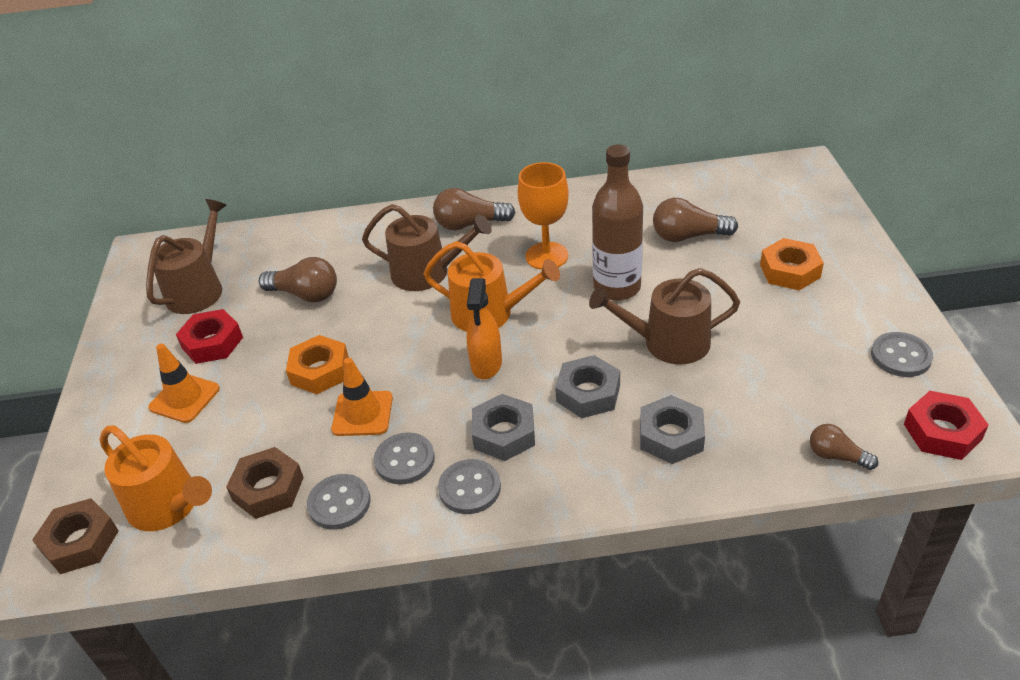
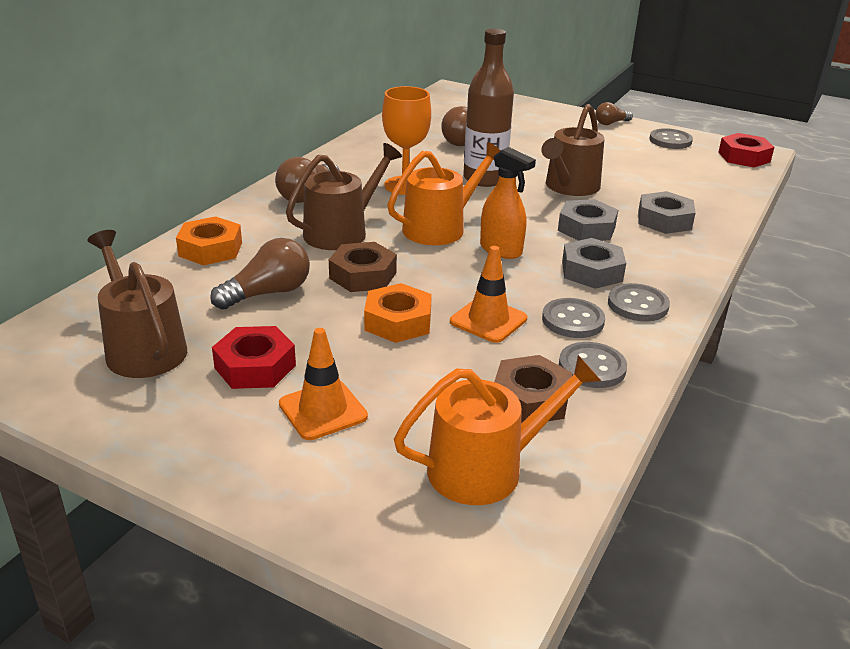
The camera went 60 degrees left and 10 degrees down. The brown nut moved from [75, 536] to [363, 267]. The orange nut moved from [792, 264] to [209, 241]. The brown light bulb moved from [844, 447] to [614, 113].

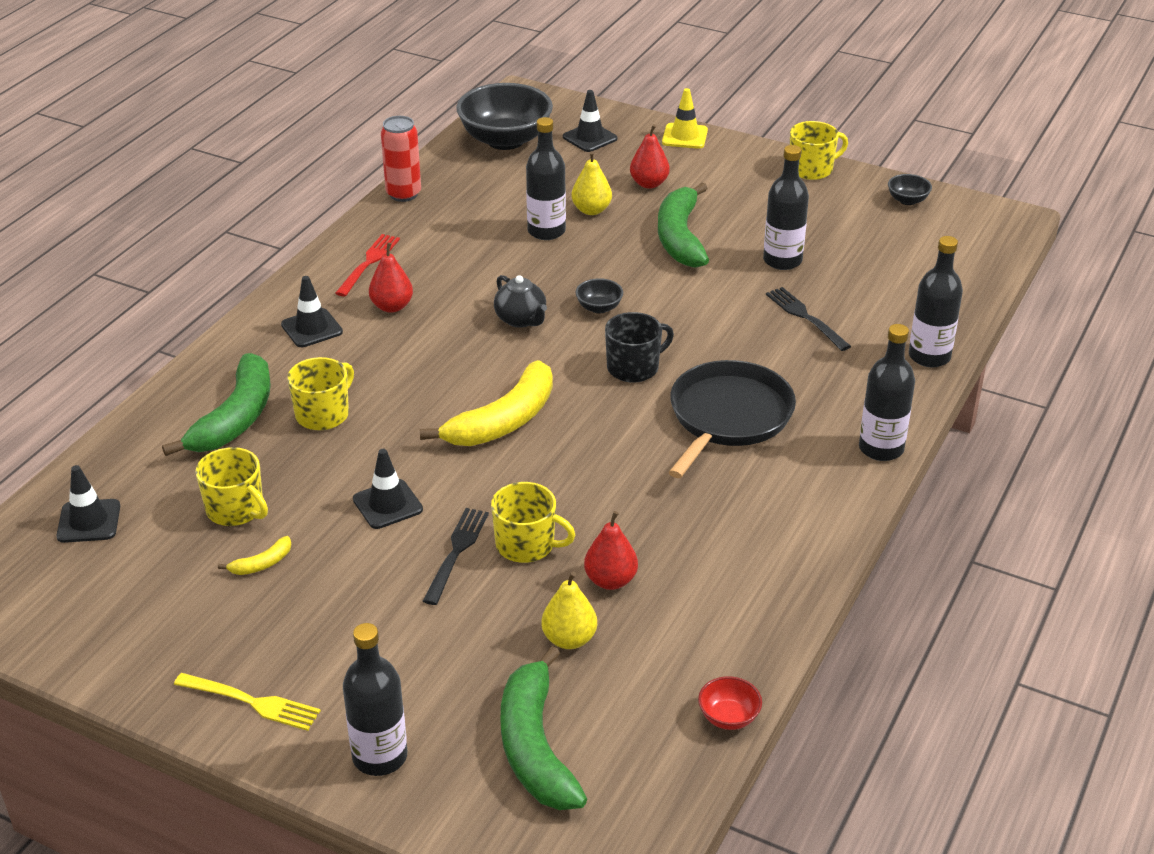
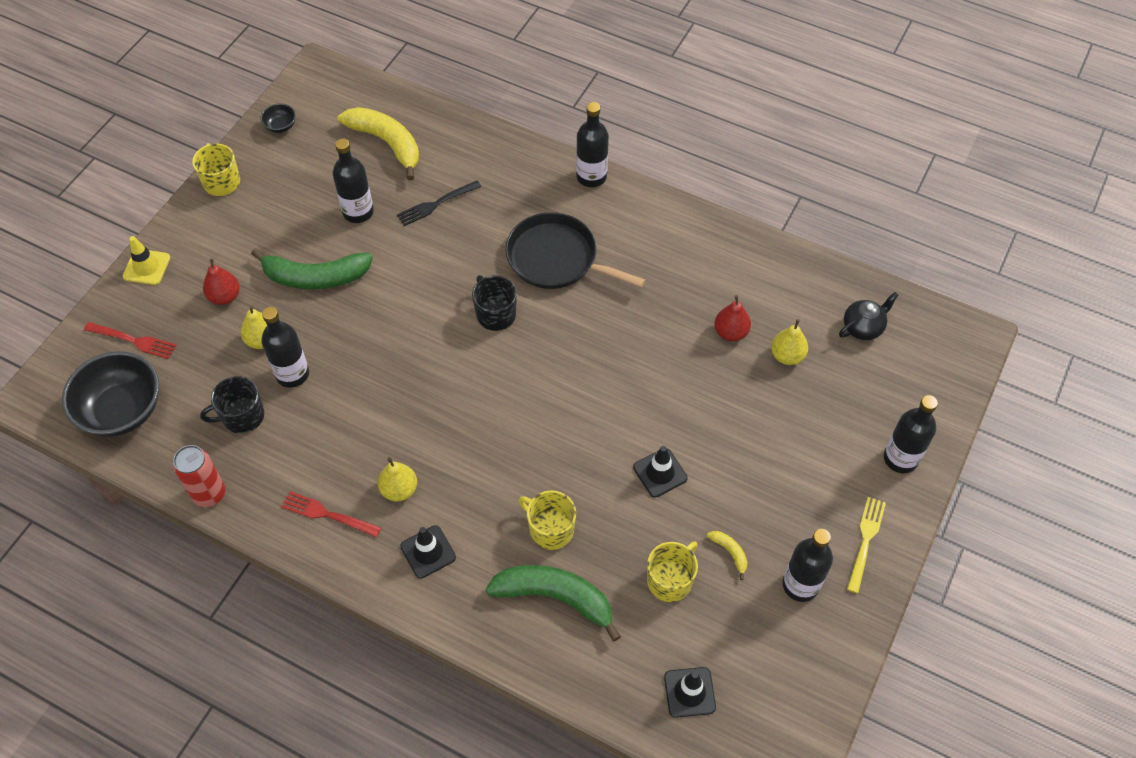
The camera went 90 degrees left and 20 degrees up. The red pear at [391, 277] became the yellow pear at [397, 479]. The yellow banana moved from [486, 403] to [378, 143]. The black fork at [456, 556] disappeared. The yellow mug at [533, 522] disappeared. The black teapot moved from [520, 301] to [869, 316]. The green banana at [544, 728] disappeared. The black traffic cone at [590, 121] was replaced by the red fork at [130, 340]. The black bowl at [599, 295] disappeared. The red bowl at [730, 703] disappeared. The black bottle moved from [936, 301] to [808, 565]. The black mug at [232, 405] appeared.

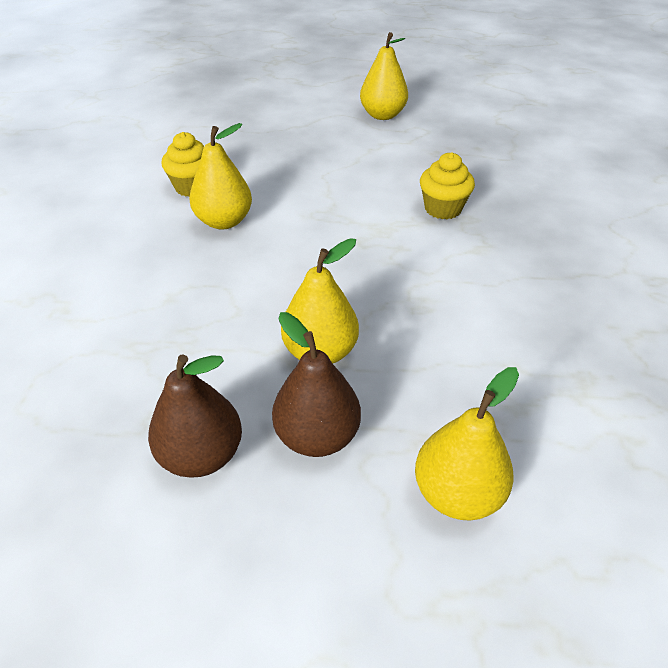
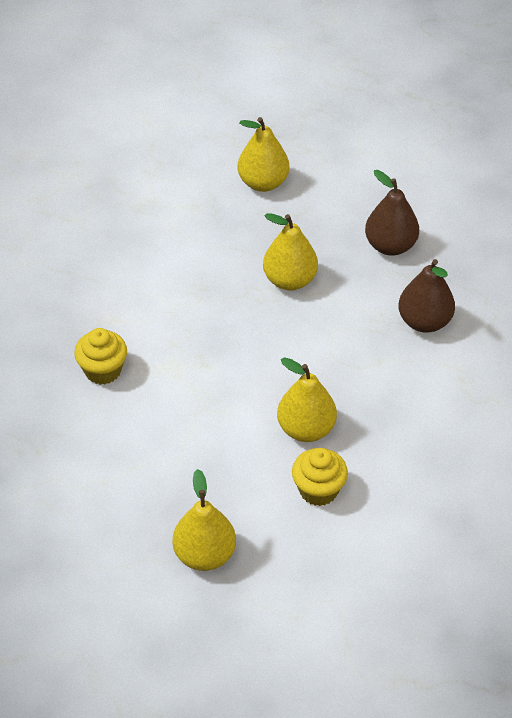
The camera went 155 degrees left and 5 degrees up. The brown pear moved from [316, 384] to [426, 296]. The yellow pear moved from [384, 76] to [204, 520].

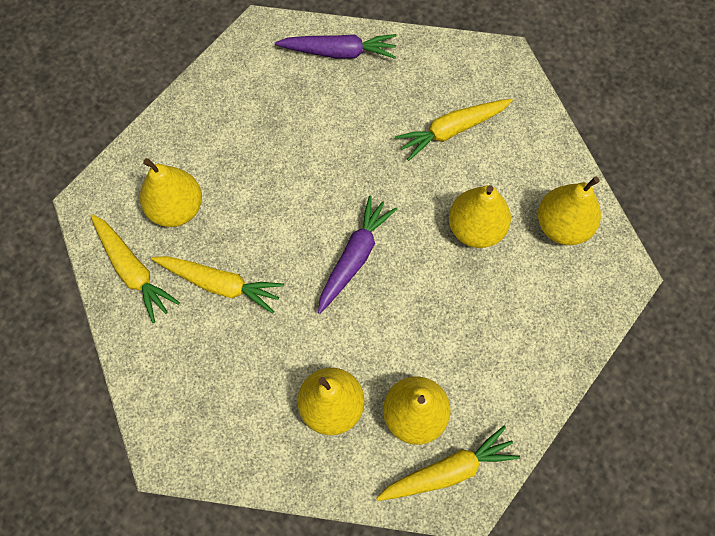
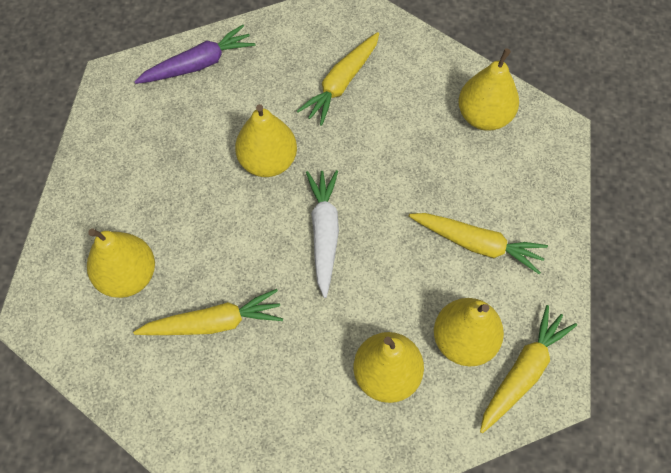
The camera went 30 degrees left and 5 degrees down. The yellow carrot moved from [135, 268] to [478, 243]. The purple carrot at [357, 254] became the white carrot at [322, 234]. The yellow pear moved from [480, 216] to [266, 140].

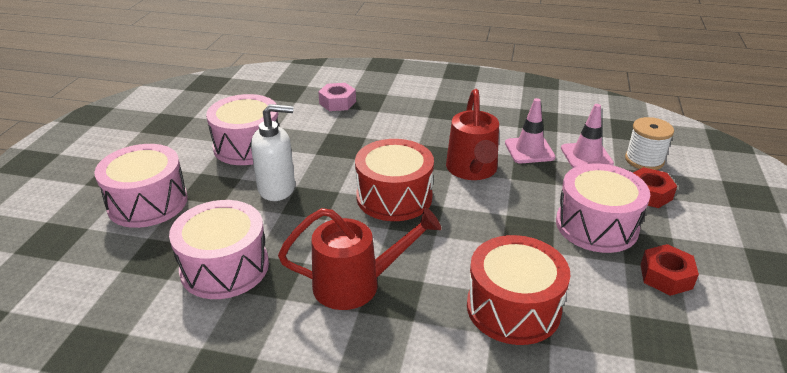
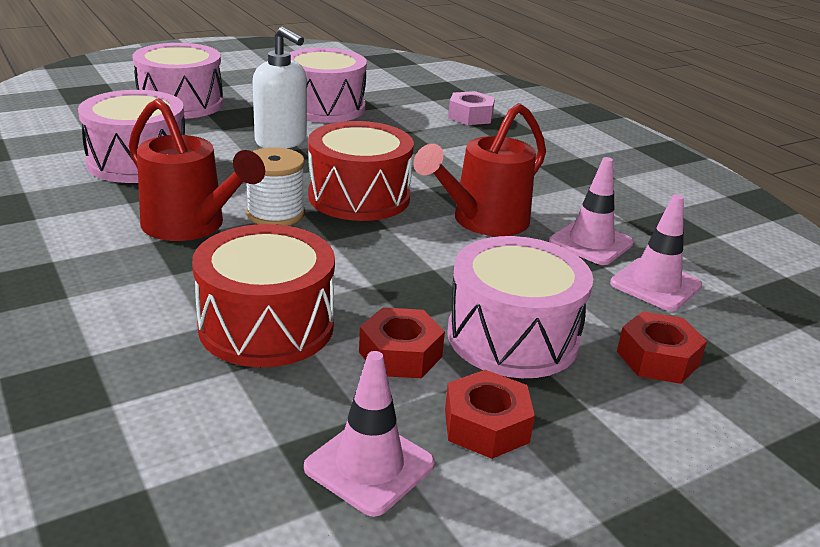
The camera went 45 degrees right and 5 degrees down. The white spool moved from [649, 143] to [275, 186]. The pink traffic cone at [369, 434] appeared. The red nut at [402, 342] appeared.

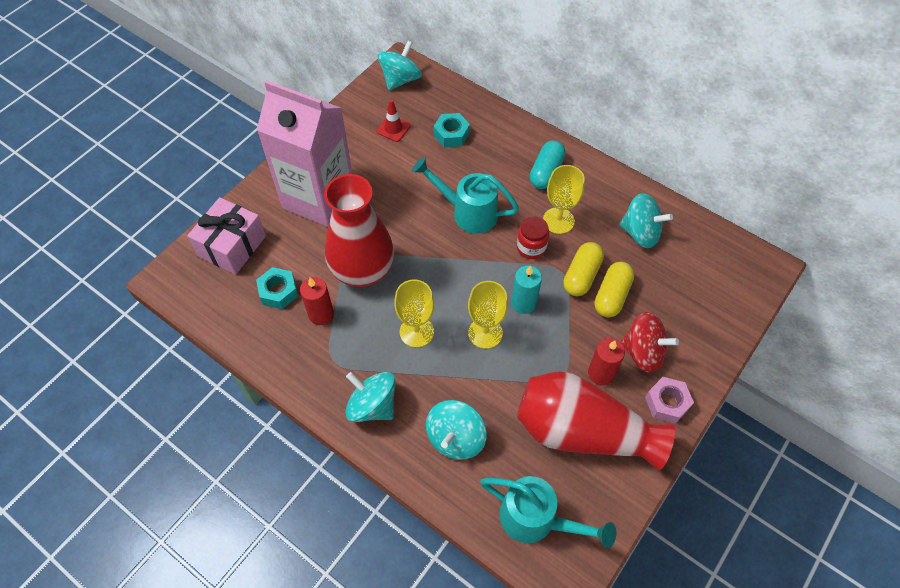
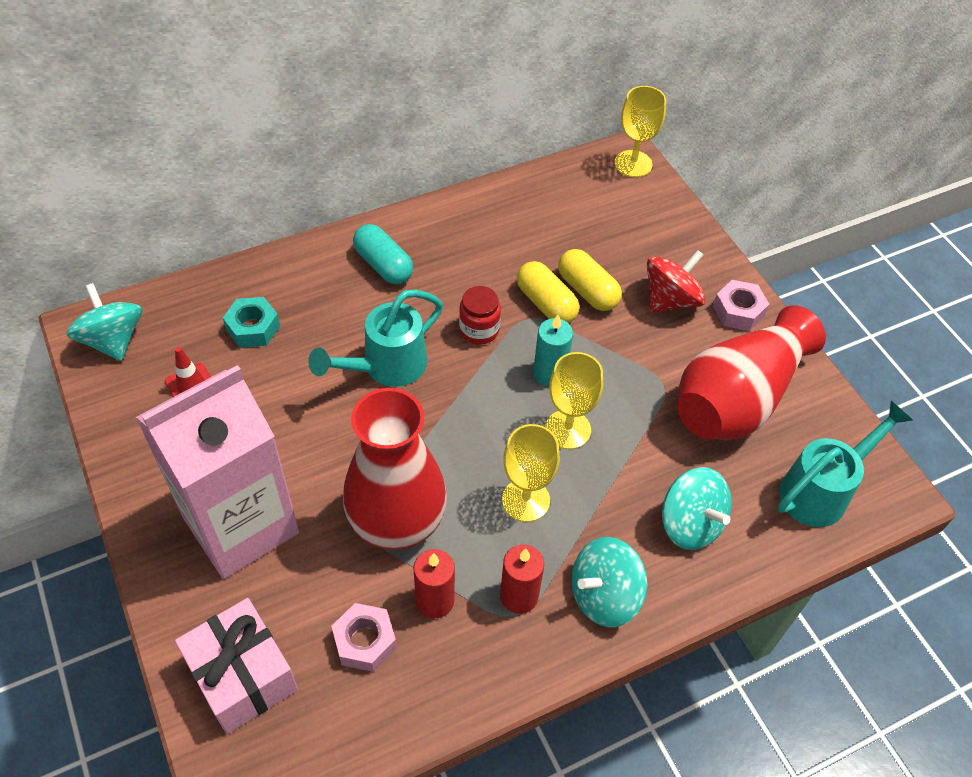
The camera went 65 degrees left and 5 degrees down. The turquoise nut at [277, 288] became the pink nut at [364, 637]. The yellow goblet moved from [564, 199] to [640, 131]. The red candle moved from [606, 362] to [522, 579]. The turquoise spinning top at [646, 220] disappeared.

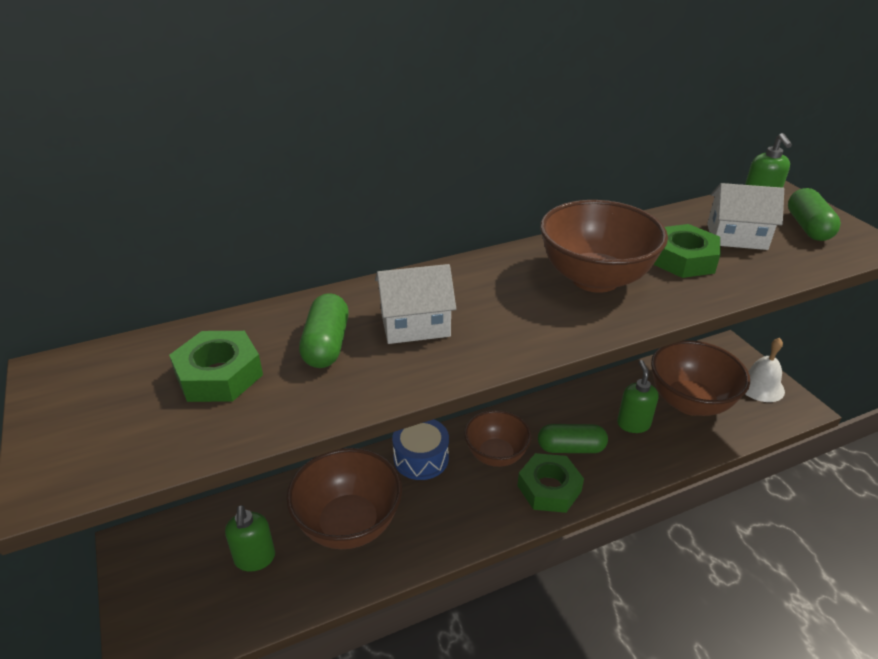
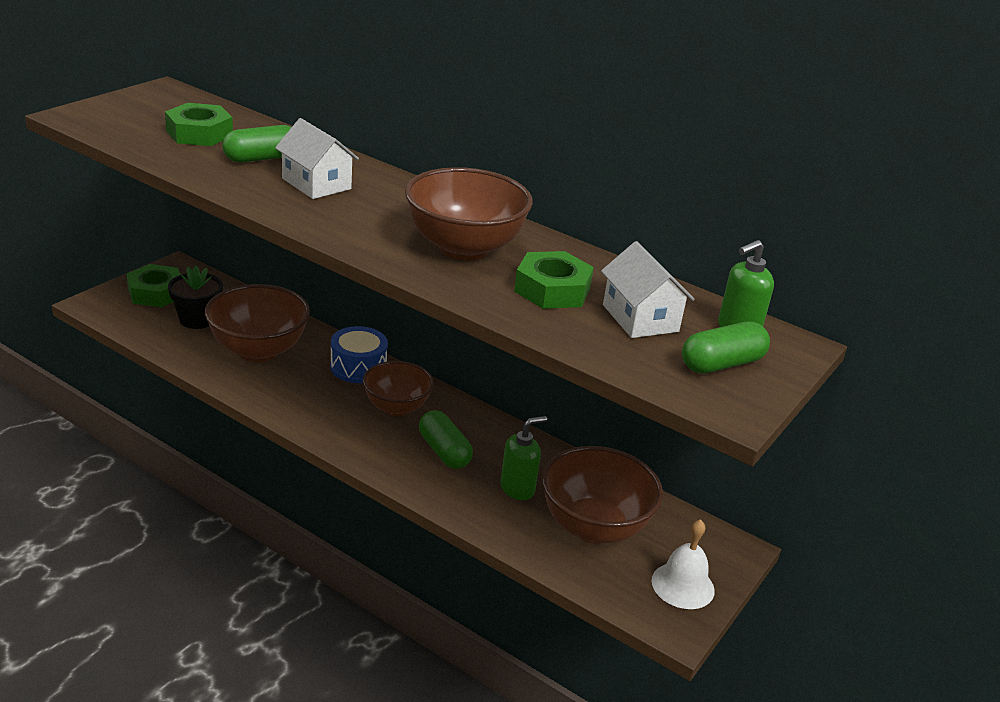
The camera went 55 degrees right and 5 degrees down. The green soap dispenser at [250, 538] was replaced by the black flower pot at [195, 297]. The green nut moved from [550, 483] to [154, 285].

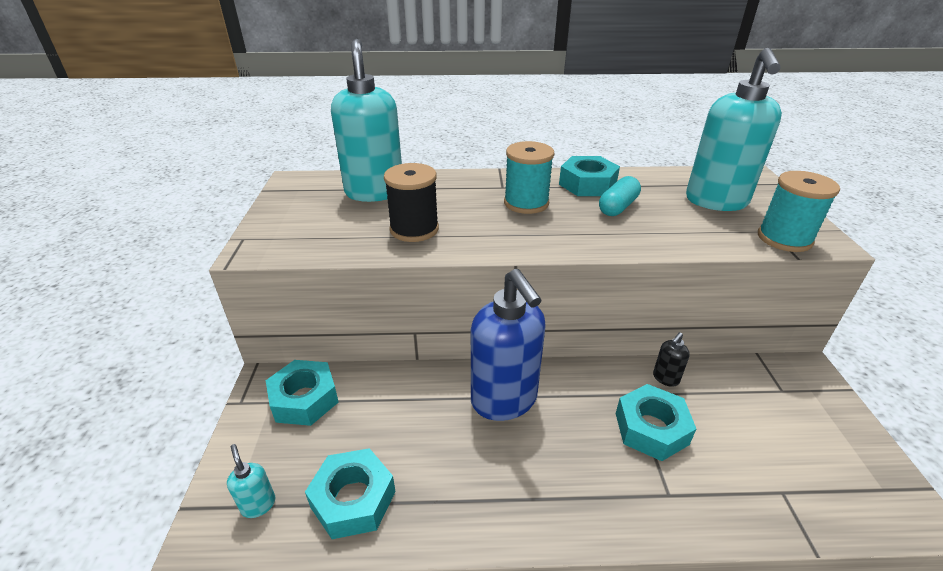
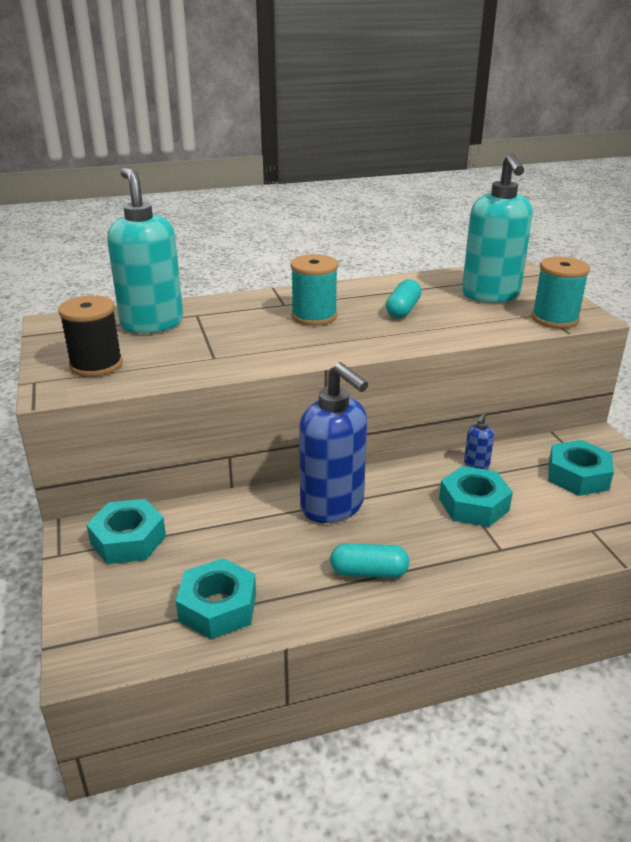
The camera went 15 degrees left and 5 degrees down. The turquoise soap dispenser at [251, 481] disappeared. The black spool moved from [411, 202] to [90, 336]. The turquoise nut moved from [589, 176] to [581, 468]. The black soap dispenser at [671, 359] became the blue soap dispenser at [479, 441]. The turquoise capsule at [369, 560] appeared.

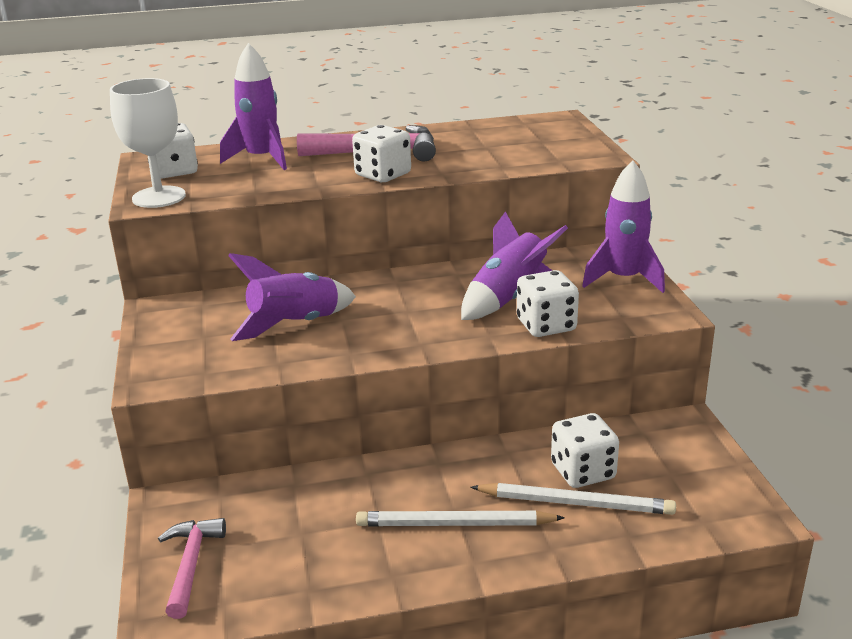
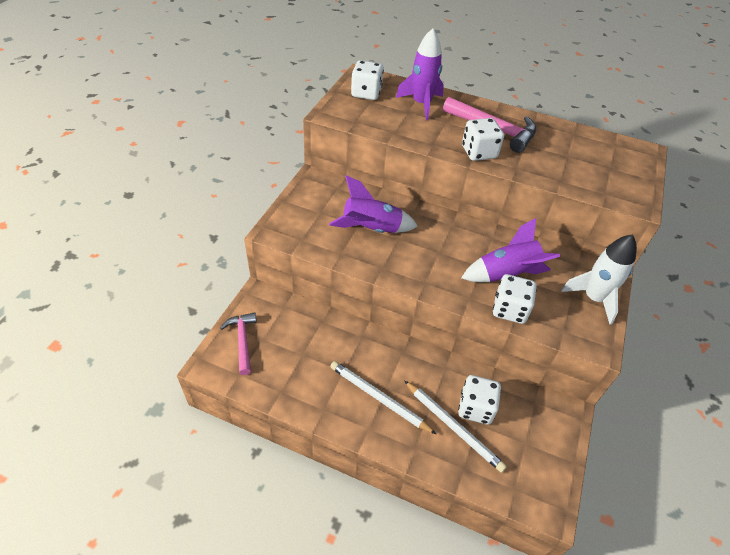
The camera went 30 degrees right and 20 degrees up. The white goblet at [148, 143] disappeared. The pink hammer at [192, 568] turned 45 degrees counterclockwise. The purple rocket at [623, 227] became the white rocket at [599, 279].

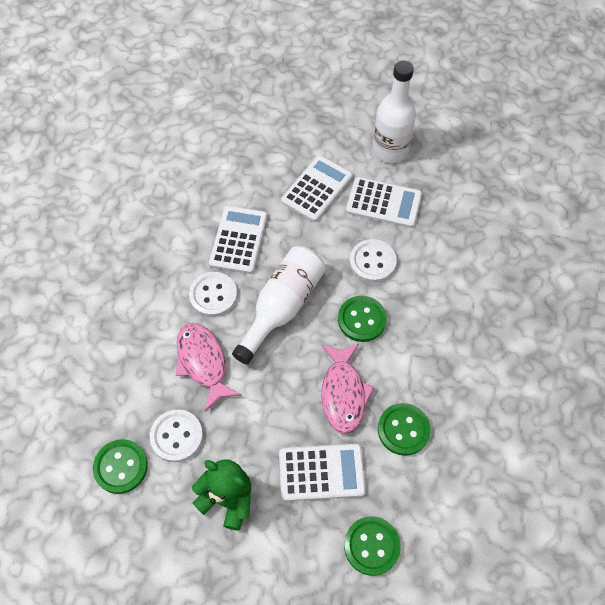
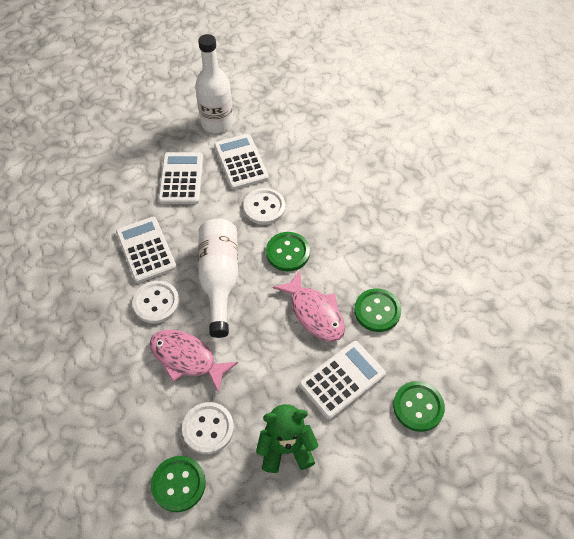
The camera went 35 degrees left and 5 degrees down. The white calculator at [384, 202] turned 90 degrees counterclockwise.

